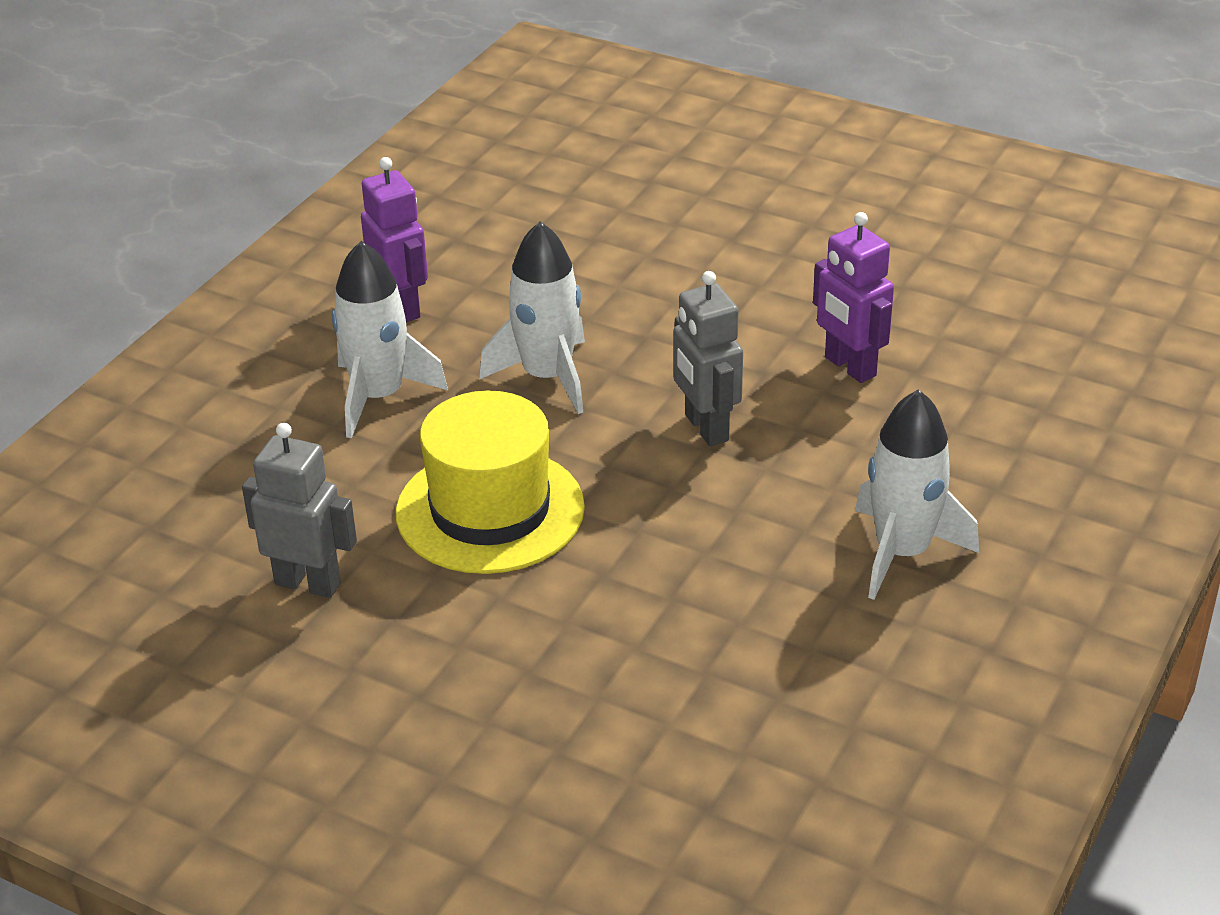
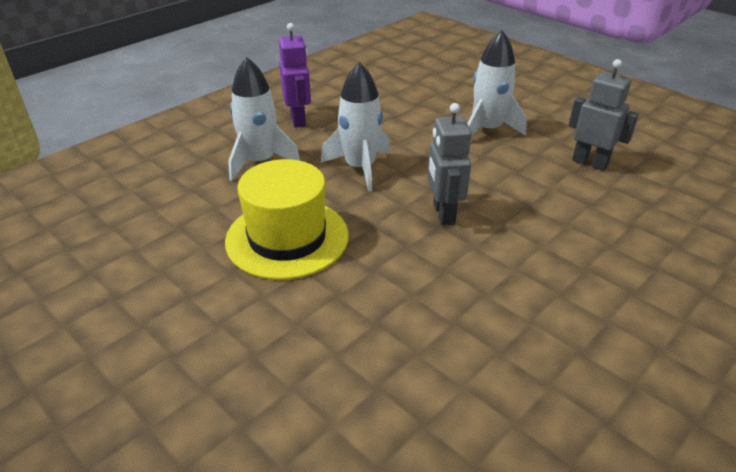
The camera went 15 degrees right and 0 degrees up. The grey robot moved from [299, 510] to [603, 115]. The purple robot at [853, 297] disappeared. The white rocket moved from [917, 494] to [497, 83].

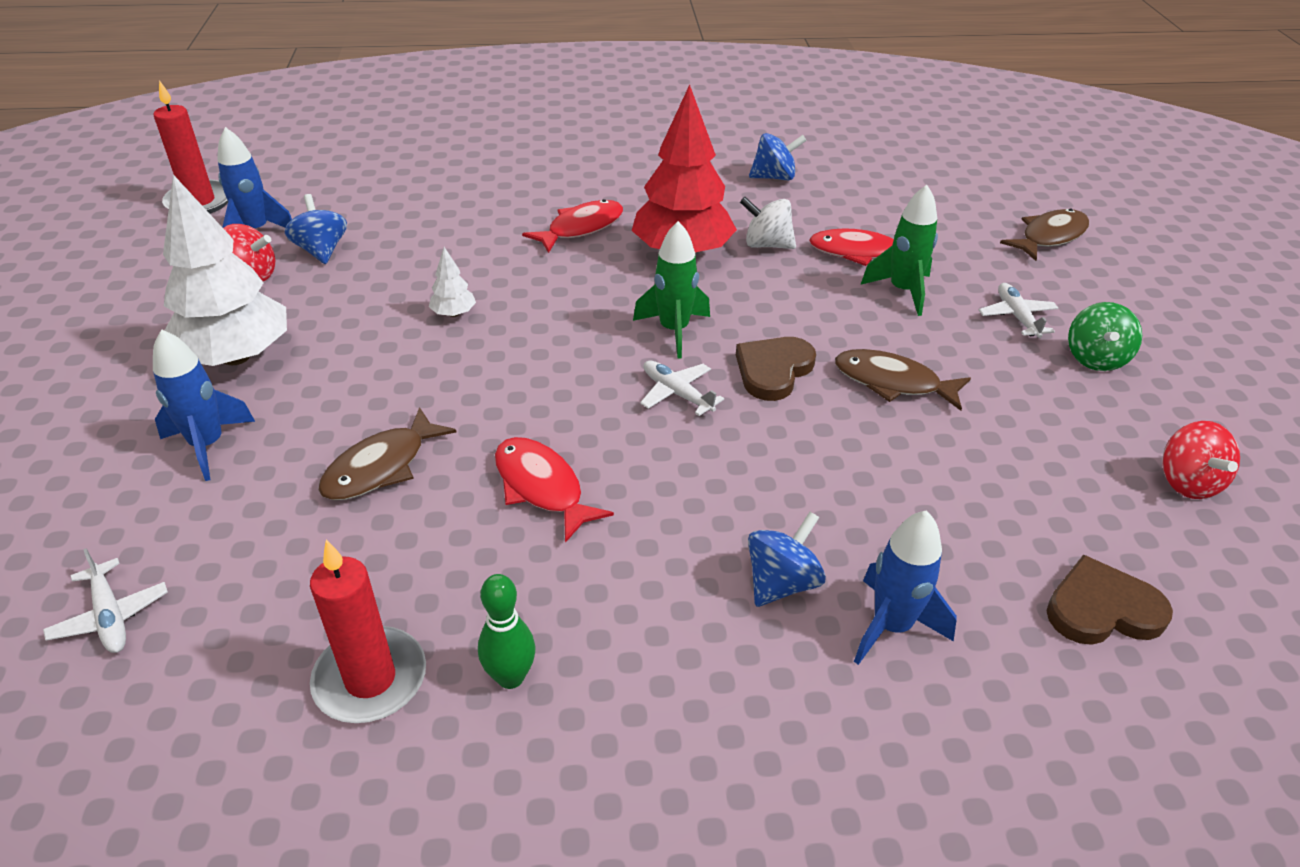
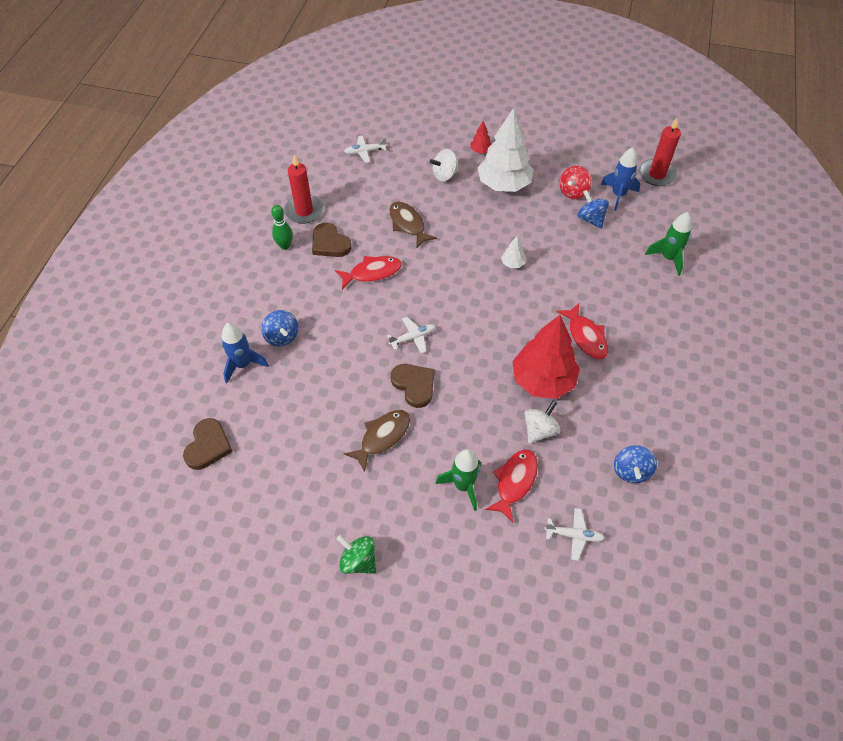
The camera went 110 degrees right and 15 degrees up. The blue rocket at [204, 405] was replaced by the white spinning top at [444, 165]. The blue spinning top at [316, 229] turned 120 degrees counterclockwise. The green rocket moved from [671, 290] to [668, 244]. The white plane moved from [1019, 310] to [574, 534]. The brown fish at [1044, 234] disappeared. The red spinning top at [1201, 460] disappeared. The brown heart at [331, 240] appeared. The red tree at [481, 137] appeared.

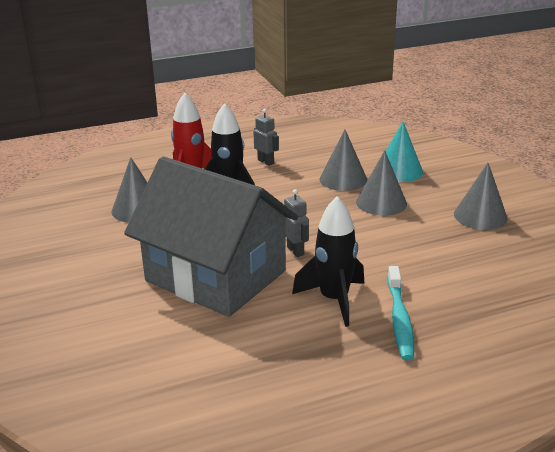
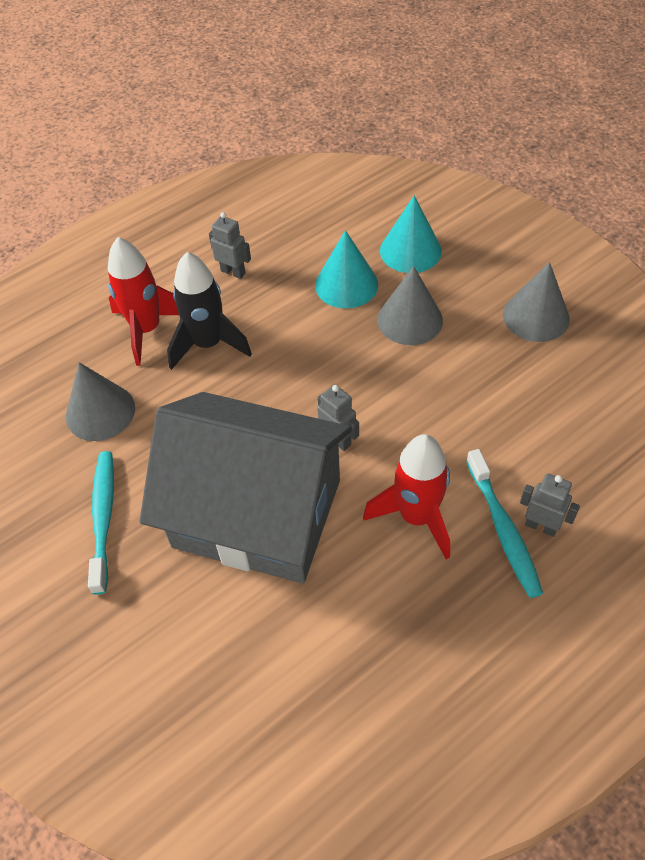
The camera went 15 degrees left and 25 degrees up. The black rocket at [328, 261] became the red rocket at [406, 497]. The grey cone at [343, 160] became the turquoise cone at [346, 269]. The turquoise toothbrush at [101, 523] appeared. The grey robot at [550, 505] appeared.

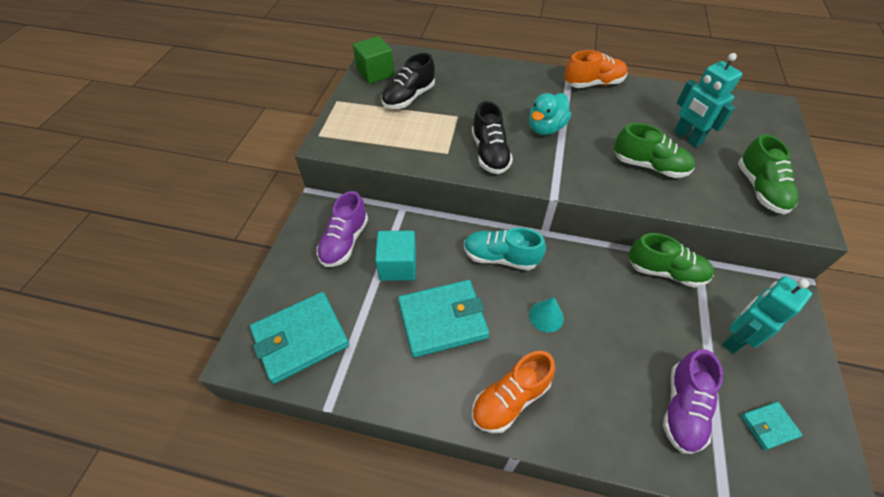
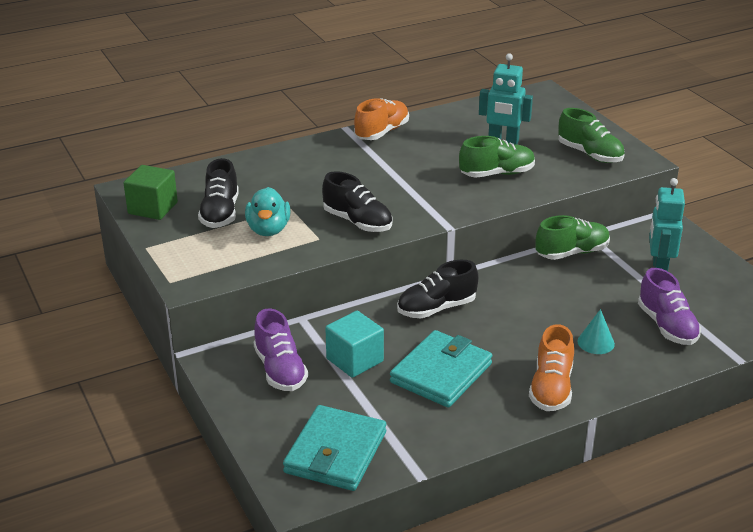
The camera went 40 degrees left and 20 degrees down. The turquoise shoe at [505, 249] became the black shoe at [438, 289]. The turquoise duck moved from [550, 114] to [267, 211]. The turquoise cone moved from [546, 314] to [596, 331]. The turquoise wallet at [772, 426] disappeared.

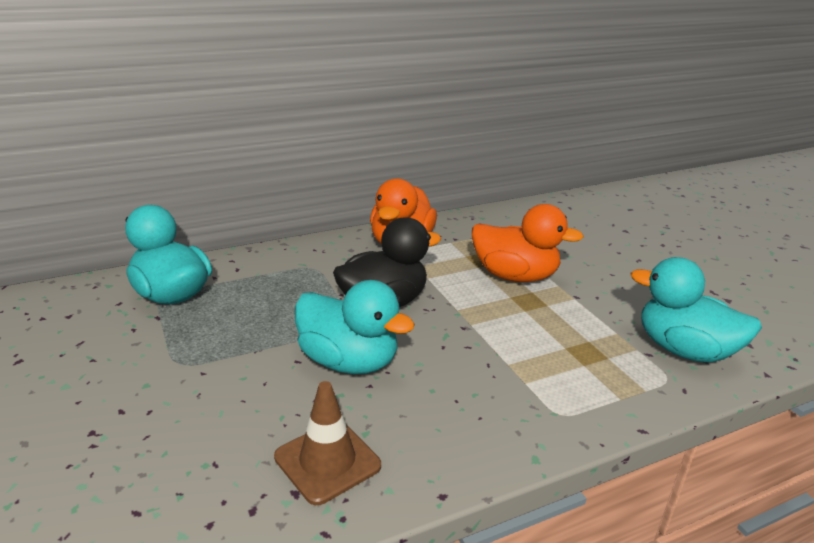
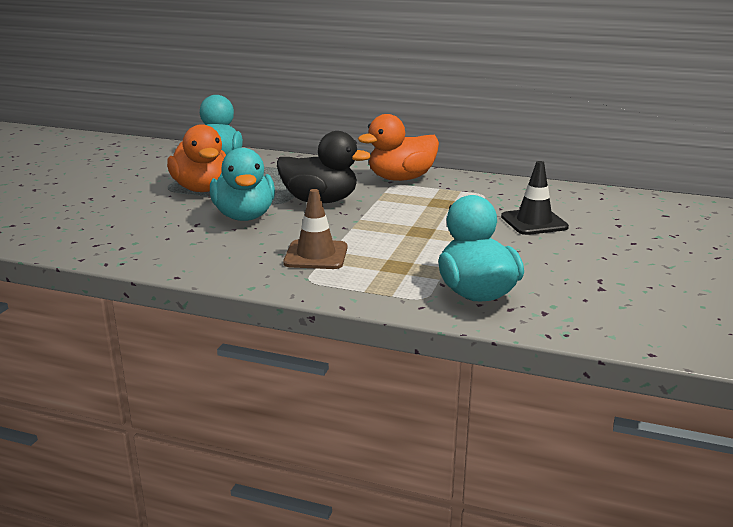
The camera went 45 degrees right and 5 degrees down. The brown traffic cone moved from [327, 443] to [315, 229]. The orange duck moved from [528, 243] to [196, 158]. The black traffic cone at [535, 198] appeared.

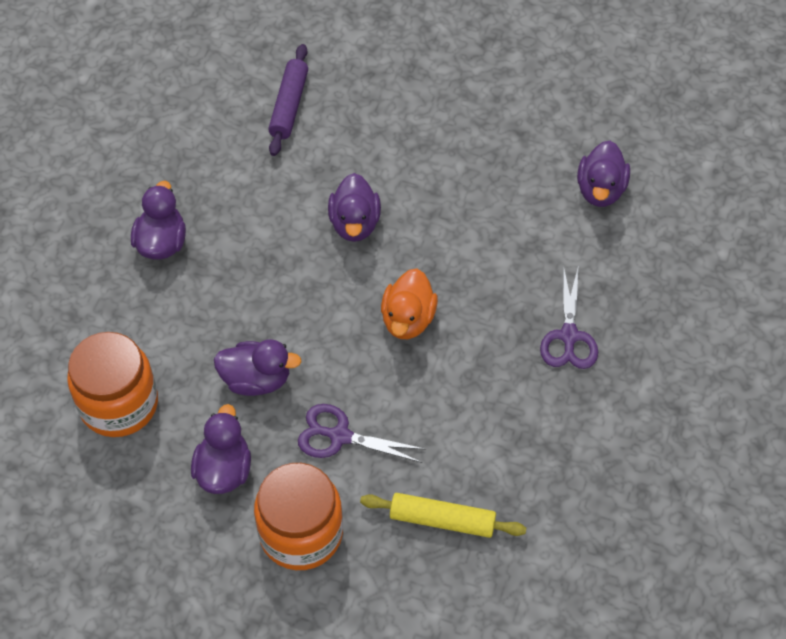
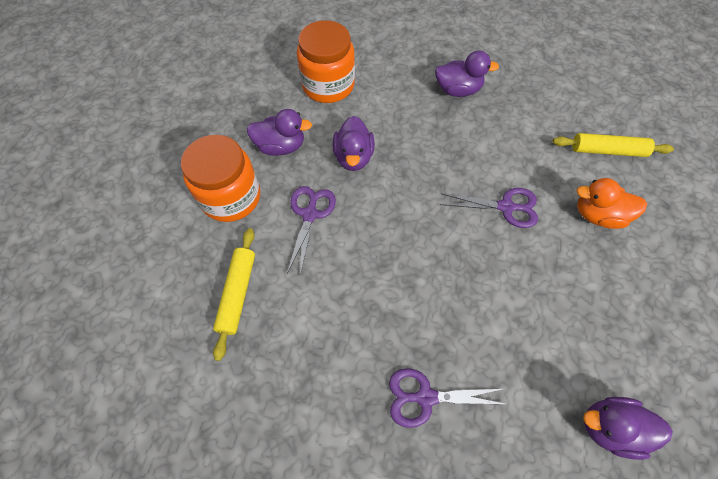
The camera went 85 degrees right and 5 degrees up. The purple rolling pin at [288, 100] became the yellow rolling pin at [613, 145]. The purple duck at [354, 207] was replaced by the purple scissors at [489, 208]. The orange duck moved from [409, 304] to [611, 203].

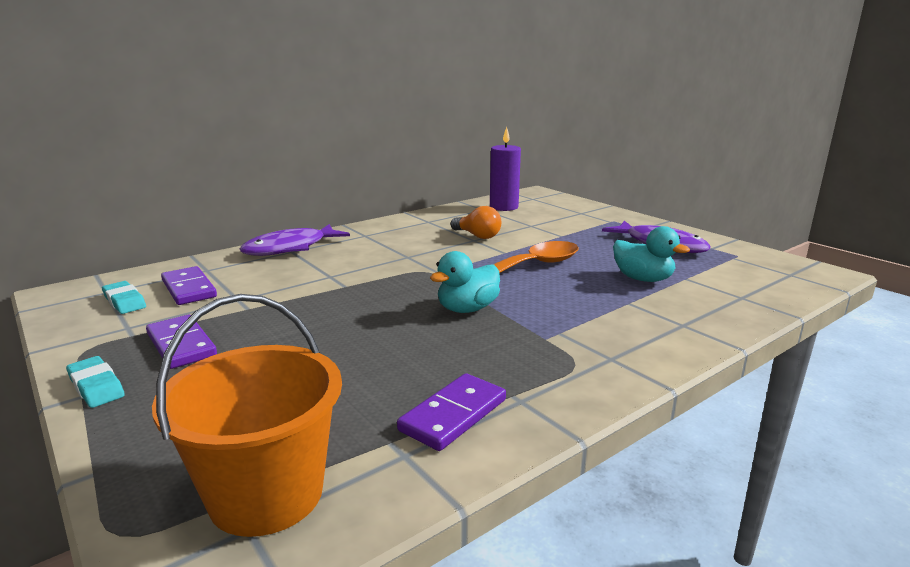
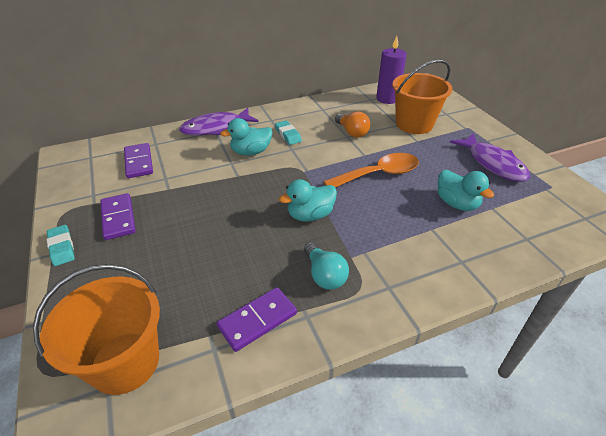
The camera went 15 degrees right and 20 degrees up. The turquoise eraser moved from [124, 297] to [288, 133]. The turquoise duck at [246, 136] appeared. The turquoise light bulb at [326, 266] appeared. The orange bucket at [422, 97] appeared.

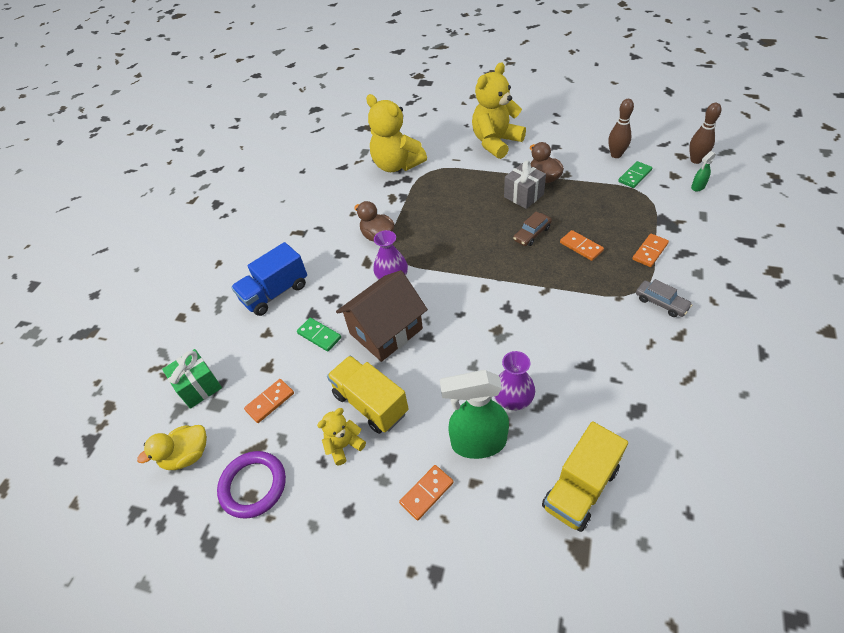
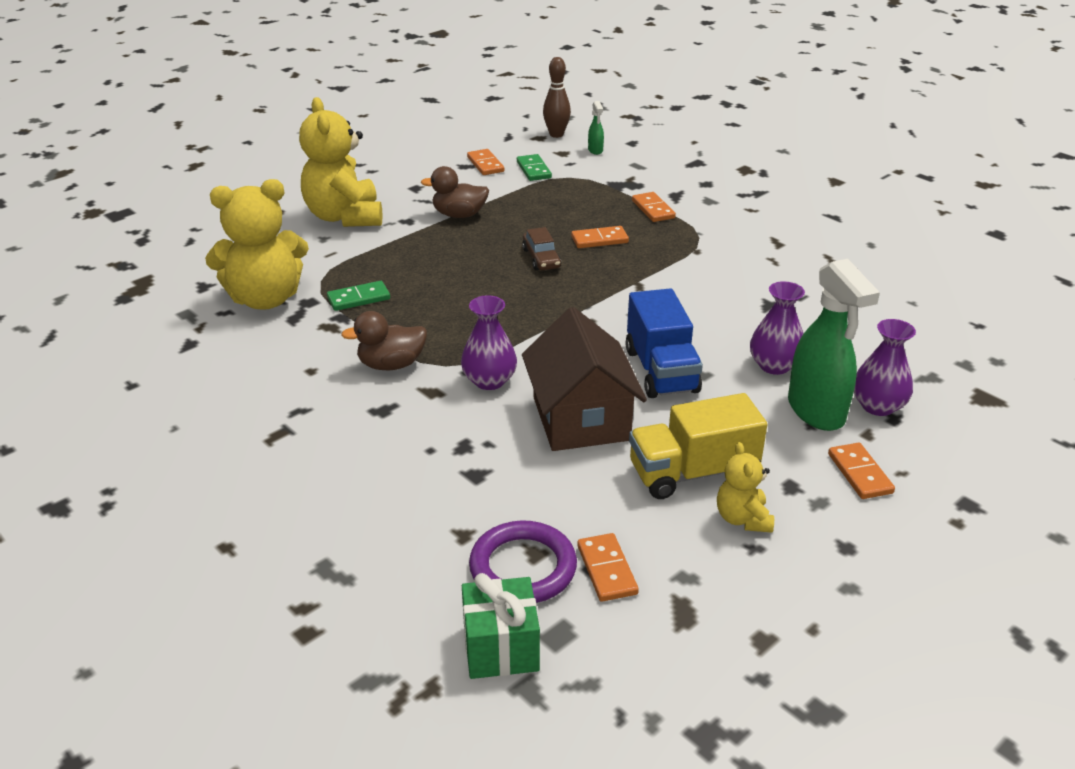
The camera went 65 degrees left and 15 degrees down. The yellow duck at [172, 447] disappeared. The purple ring moved from [251, 485] to [523, 561]. The blue truck moved from [269, 279] to [664, 343]. The green domino moved from [319, 335] to [358, 296]. The green spray bottle at [474, 414] turned 45 degrees counterclockwise. The grey gift at [525, 184] disappeared. The yellow truck at [585, 477] disappeared. The brown bowling pin at [621, 128] was replaced by the orange domino at [485, 162]. The grey car at [664, 298] disappeared. The purple vase at [885, 367] appeared.

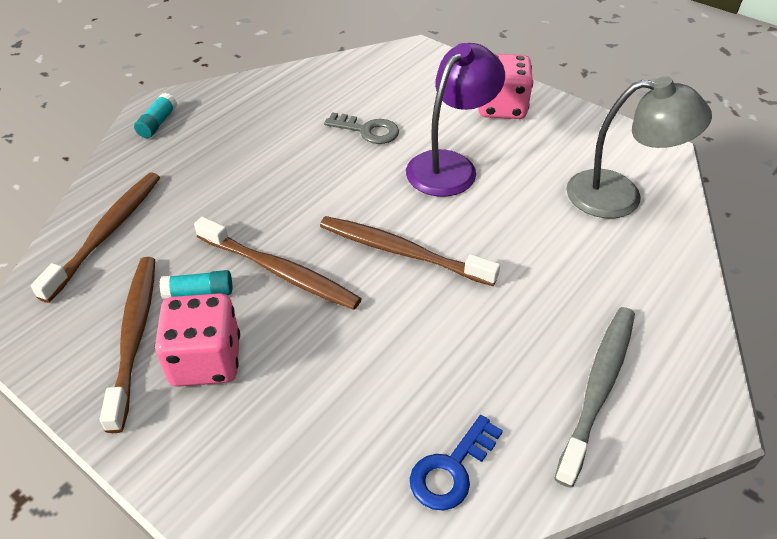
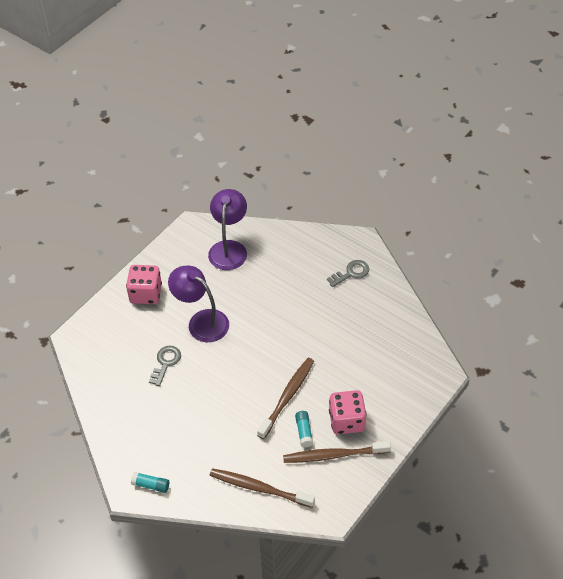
The camera went 90 degrees left and 5 degrees up. The brown toothbrush at [410, 251] disappeared. The blue key at [456, 463] disappeared. The grey toothbrush at [594, 397] was replaced by the grey key at [348, 273]. The grey lamp at [639, 147] became the purple lamp at [227, 229].

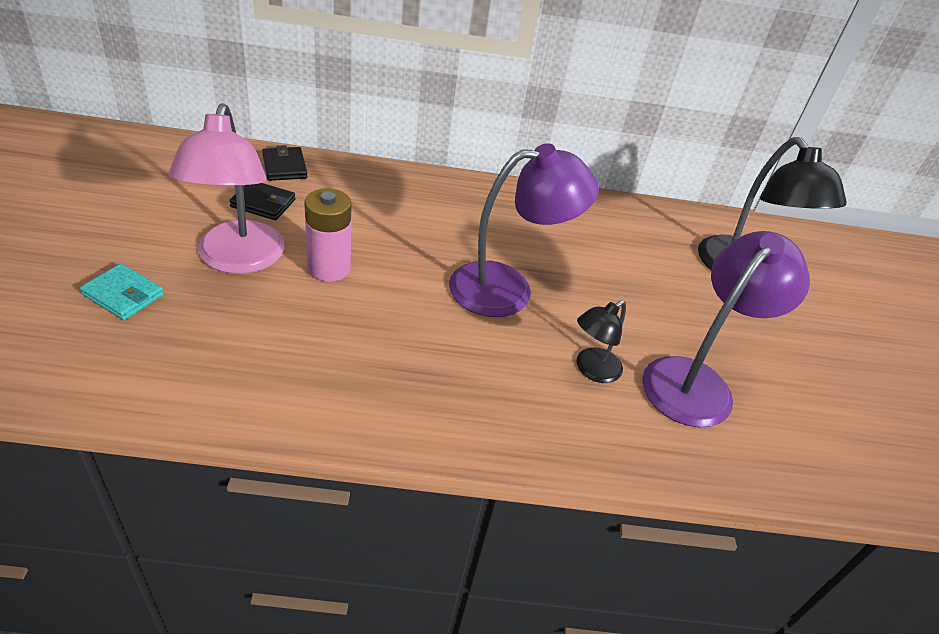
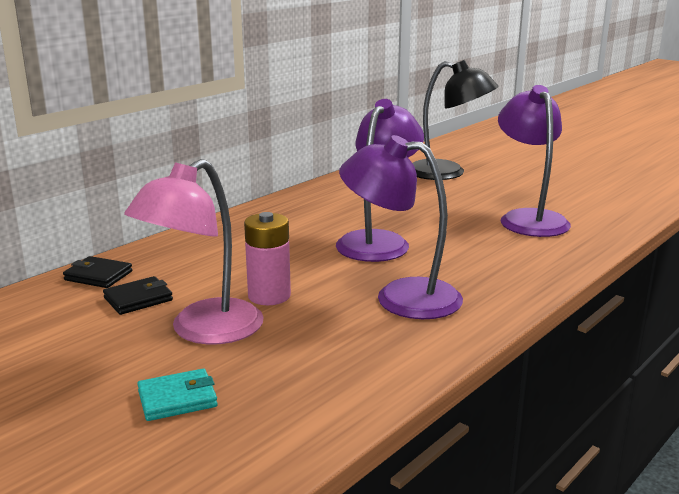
The camera went 45 degrees left and 20 degrees down. The pink lamp at [227, 188] turned 90 degrees clockwise. The black lamp at [601, 341] disappeared. The purple lamp at [401, 227] appeared.

